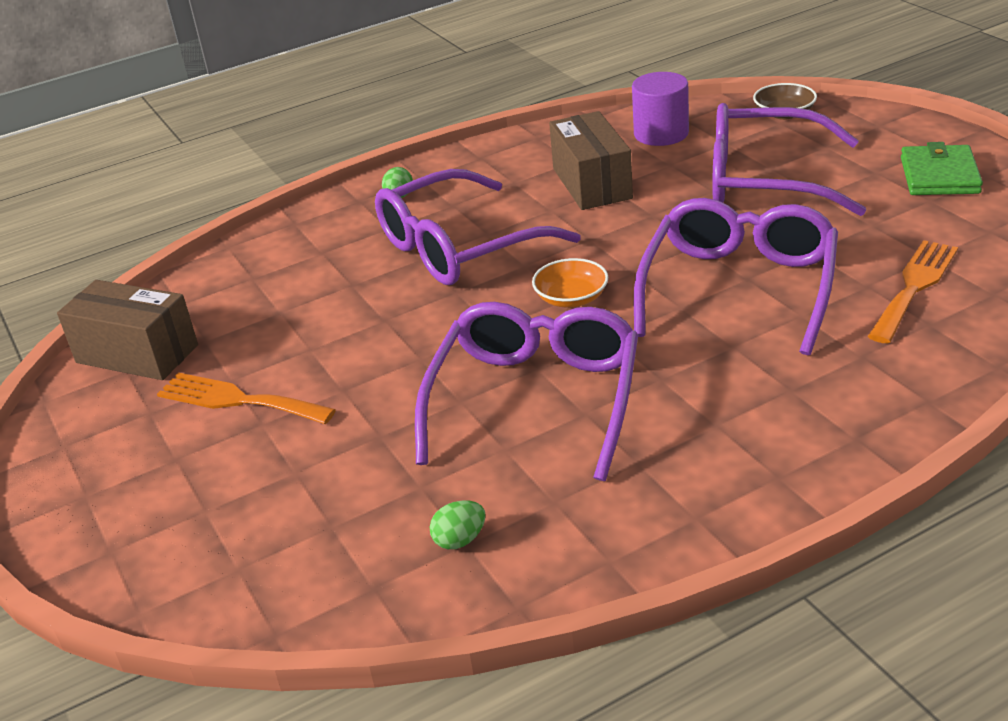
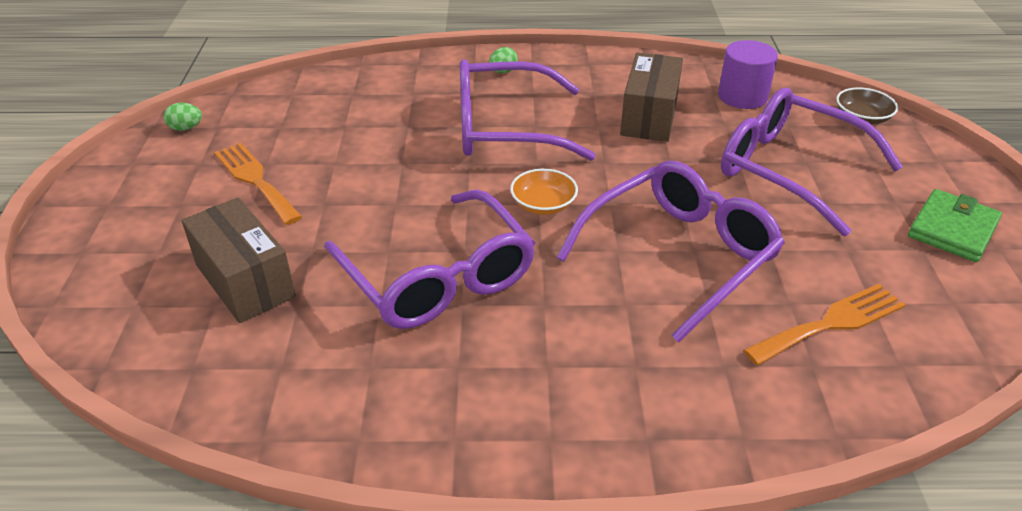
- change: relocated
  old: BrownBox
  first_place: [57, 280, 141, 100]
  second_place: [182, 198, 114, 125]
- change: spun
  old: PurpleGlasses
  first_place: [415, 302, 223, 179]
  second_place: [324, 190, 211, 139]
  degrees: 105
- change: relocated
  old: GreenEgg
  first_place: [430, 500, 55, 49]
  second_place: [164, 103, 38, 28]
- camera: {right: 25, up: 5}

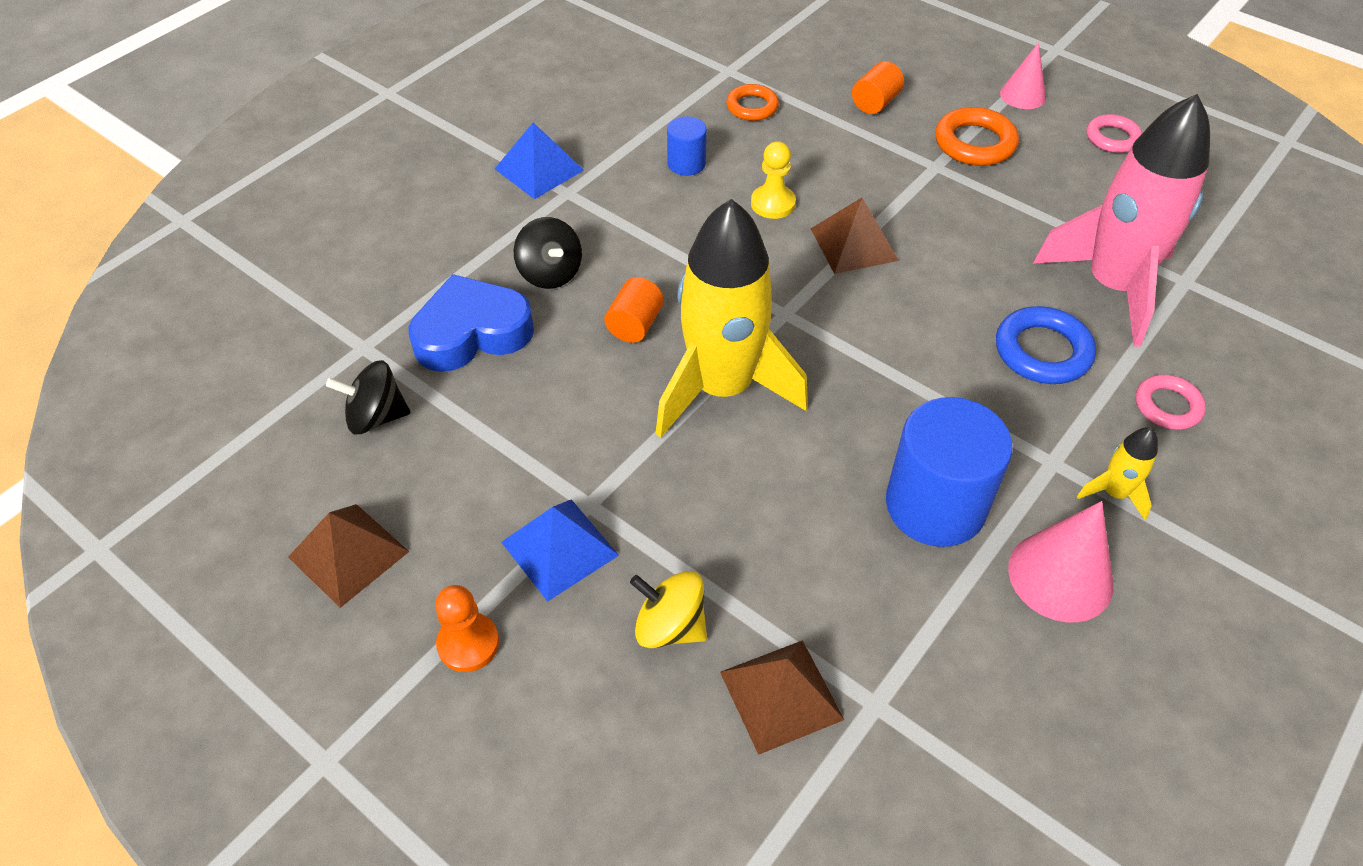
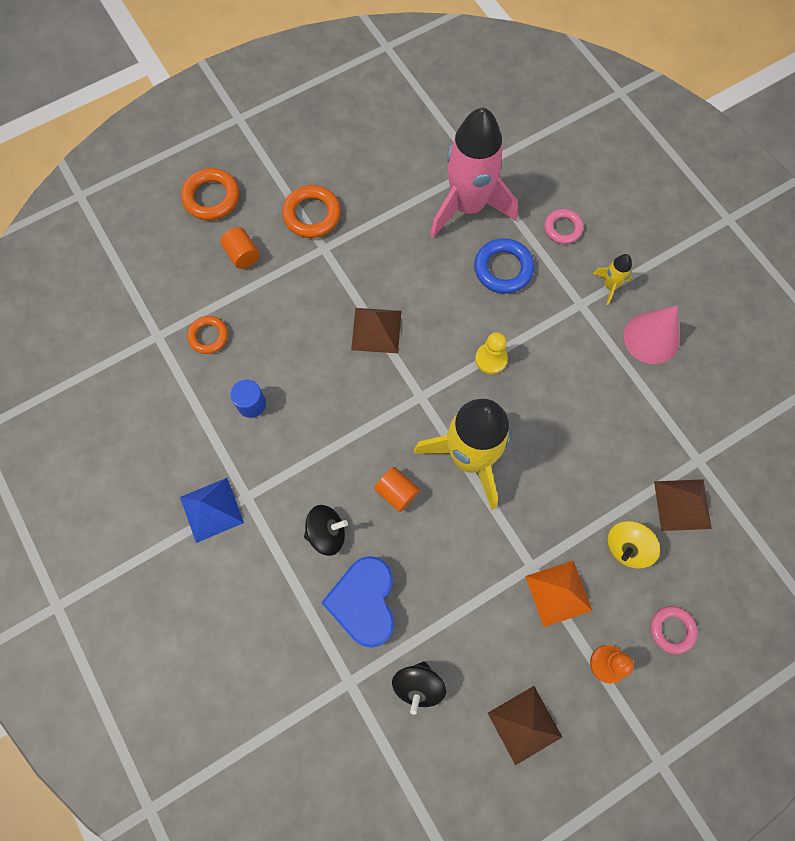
- change: missing
  old: PinkCone
  first_place: [1000, 42, 46, 67]
- change: relocated
  old: PinkRing
  first_place: [1087, 114, 55, 39]
  second_place: [651, 606, 46, 48]
- change: relocated
  old: YellowPawn
  first_place: [751, 141, 45, 78]
  second_place: [475, 332, 33, 42]
- change: missing
  old: BlueCylinder
  first_place: [886, 397, 127, 150]
- change: colour
  old: BluePyramid
  new: OrangePyramid
  first_place: [501, 499, 118, 103]
  second_place: [525, 561, 68, 66]
- change: appeared
  new: OrangeRing
  second_place: [181, 168, 58, 52]
- camera: {right: -70, up: 20}

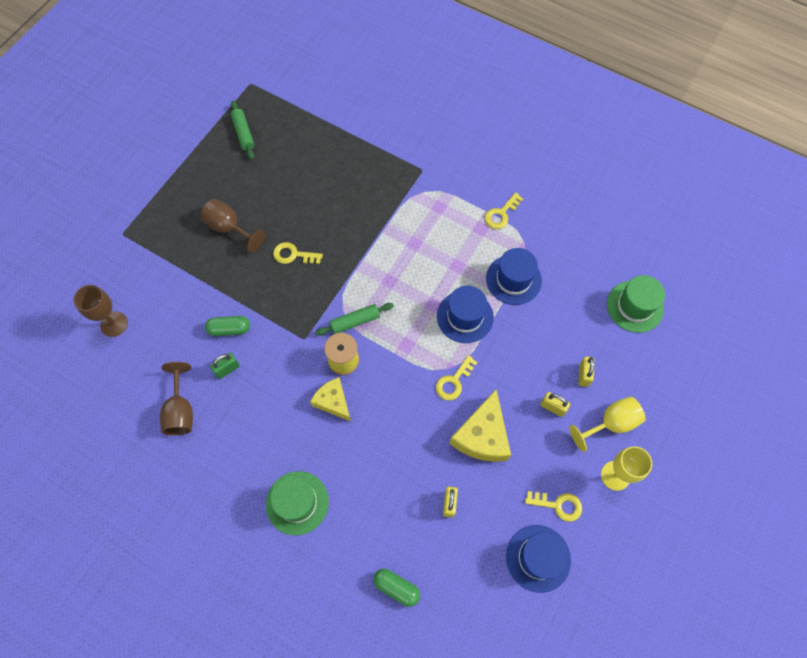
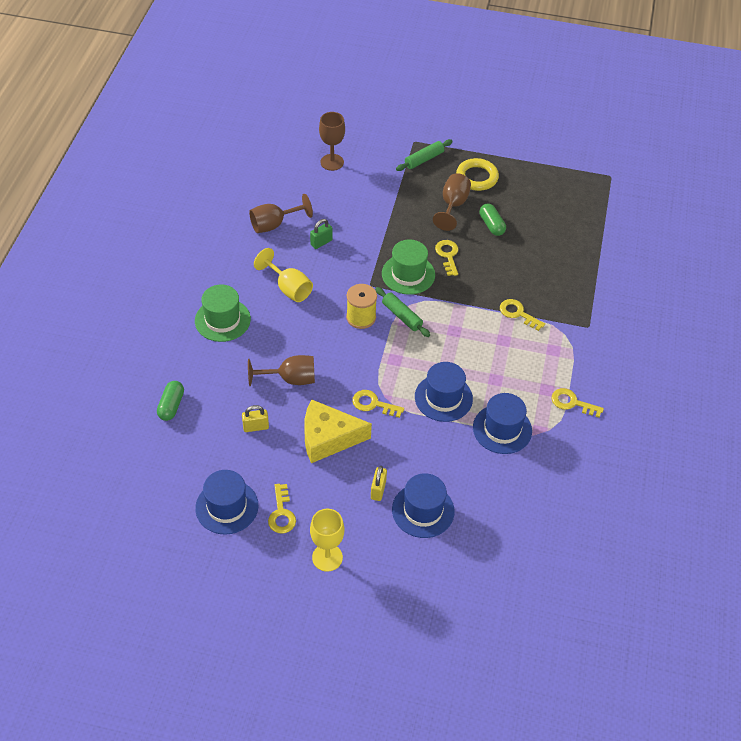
- change: relocated
  old: GreenRollingPin
  first_place: [231, 101, 23, 59]
  second_place: [396, 139, 57, 32]
- change: relocated
  old: GreenHat
  first_place: [607, 275, 58, 58]
  second_place: [382, 239, 53, 56]
- change: relocated
  old: GreenCapsule
  first_place: [205, 316, 45, 20]
  second_place: [480, 203, 26, 33]
- change: spun
  old: GreenPadlock
  first_place: [210, 353, 30, 26]
  second_place: [310, 219, 22, 30]
  degrees: -75
- change: exchanged
  old: YellowPadlock
  new: BlueHat
  first_place: [578, 357, 17, 30]
  second_place: [392, 473, 63, 65]
- change: missing
  old: YellowCheese
  first_place: [310, 377, 41, 44]
- change: relocated
  old: YellowGoblet
  first_place: [569, 396, 77, 56]
  second_place: [254, 248, 59, 54]
- change: appeared
  new: YellowRing
  second_place: [456, 158, 43, 33]
- change: appeared
  new: YellowKey
  second_place: [500, 299, 45, 32]
- change: appeared
  new: BrownGoblet
  second_place: [248, 355, 67, 31]
- camera: {right: 70, up: -15}

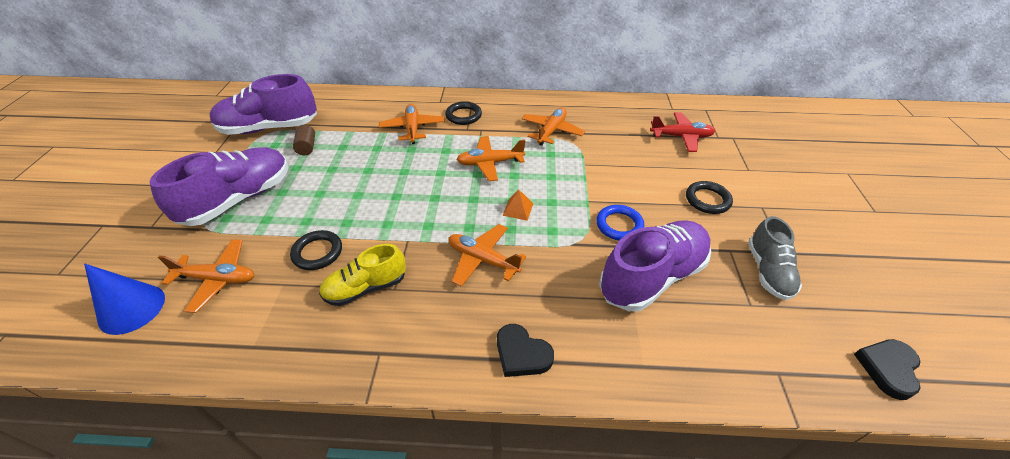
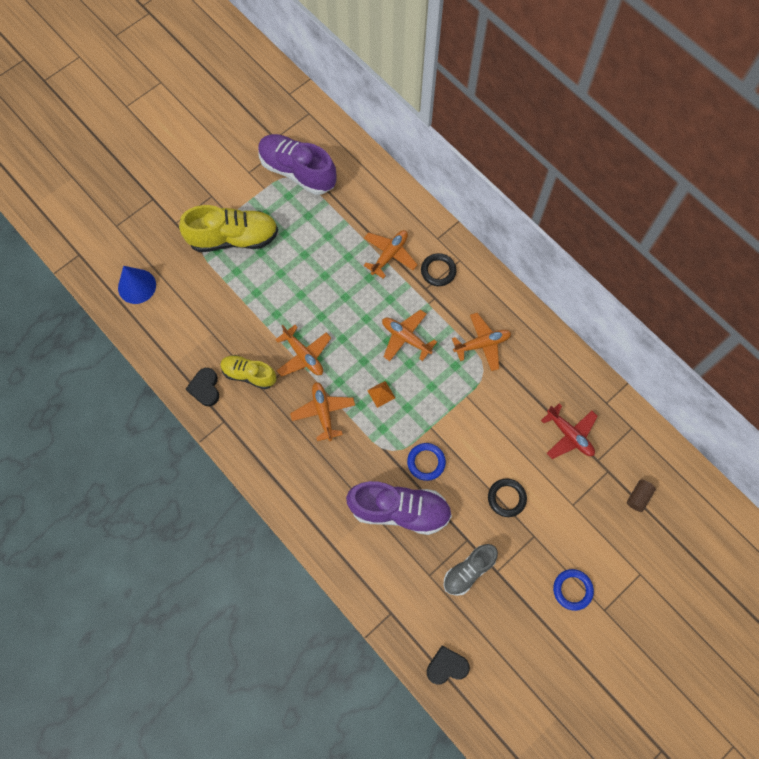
- change: relocated
  old: BrownCylinder
  first_place: [293, 125, 22, 30]
  second_place: [627, 480, 29, 32]
- change: colour
  old: PurpleShoe
  new: YellowShoe
  first_place: [150, 147, 139, 79]
  second_place: [179, 205, 99, 47]
- change: missing
  old: BlackRing
  first_place: [290, 230, 52, 40]
- change: relocated
  old: OrangePlane
  first_place: [158, 239, 96, 74]
  second_place: [275, 325, 56, 52]
- change: relocated
  old: BlackHeart
  first_place: [497, 324, 57, 53]
  second_place: [186, 368, 33, 38]
- change: appeared
  new: BlueRing
  second_place: [553, 569, 41, 42]
- camera: {right: 45, up: 25}

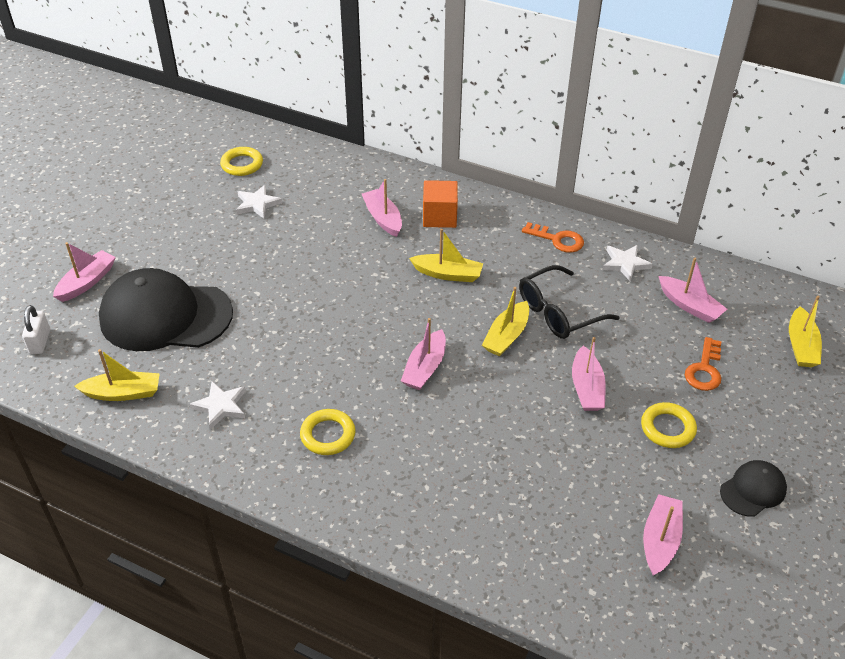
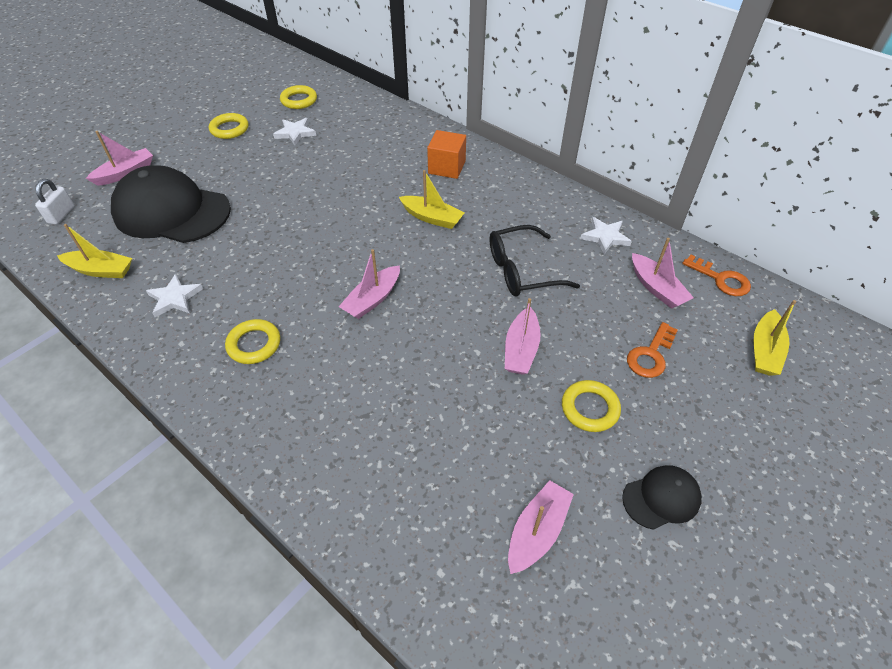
- change: missing
  old: PinkBoat
  first_place: [362, 179, 40, 58]
- change: relocated
  old: OrangeKey
  first_place: [522, 222, 62, 31]
  second_place: [682, 255, 69, 41]
- change: missing
  old: YellowBoat
  first_place: [482, 287, 47, 69]
- change: appeared
  new: YellowRing
  second_place: [209, 113, 40, 26]
- camera: {right: 15, up: 5}

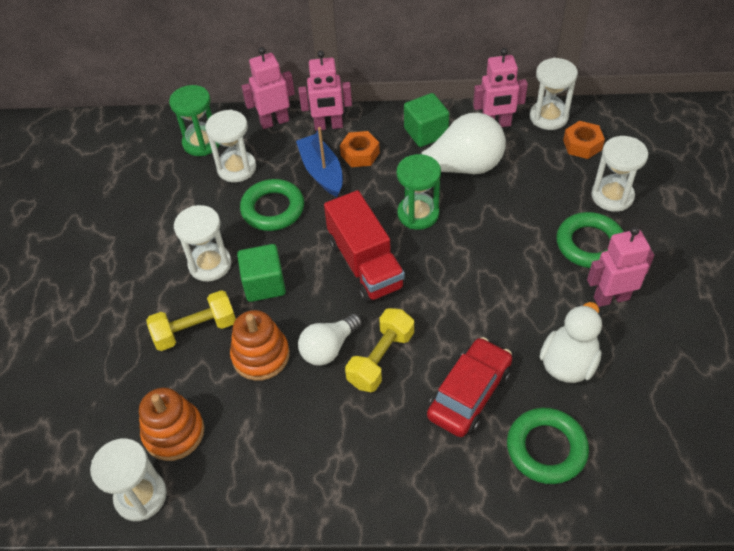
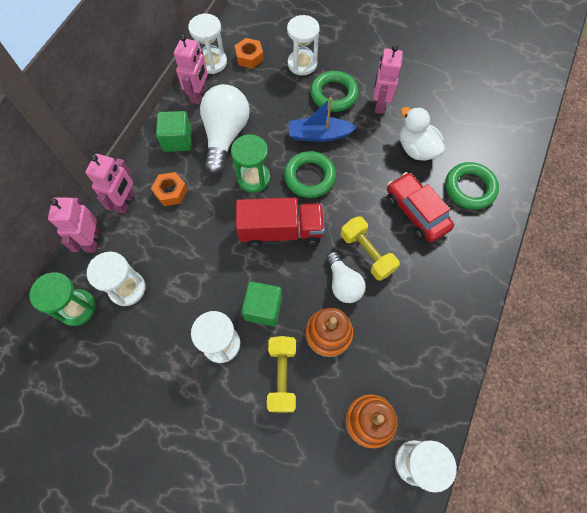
- change: relocated
  old: BlueBoat
  first_place: [296, 127, 47, 70]
  second_place: [289, 97, 68, 45]
- change: relocated
  old: GreenRing
  first_place: [240, 179, 64, 52]
  second_place: [284, 151, 52, 47]
- camera: {right: -70, up: 15}

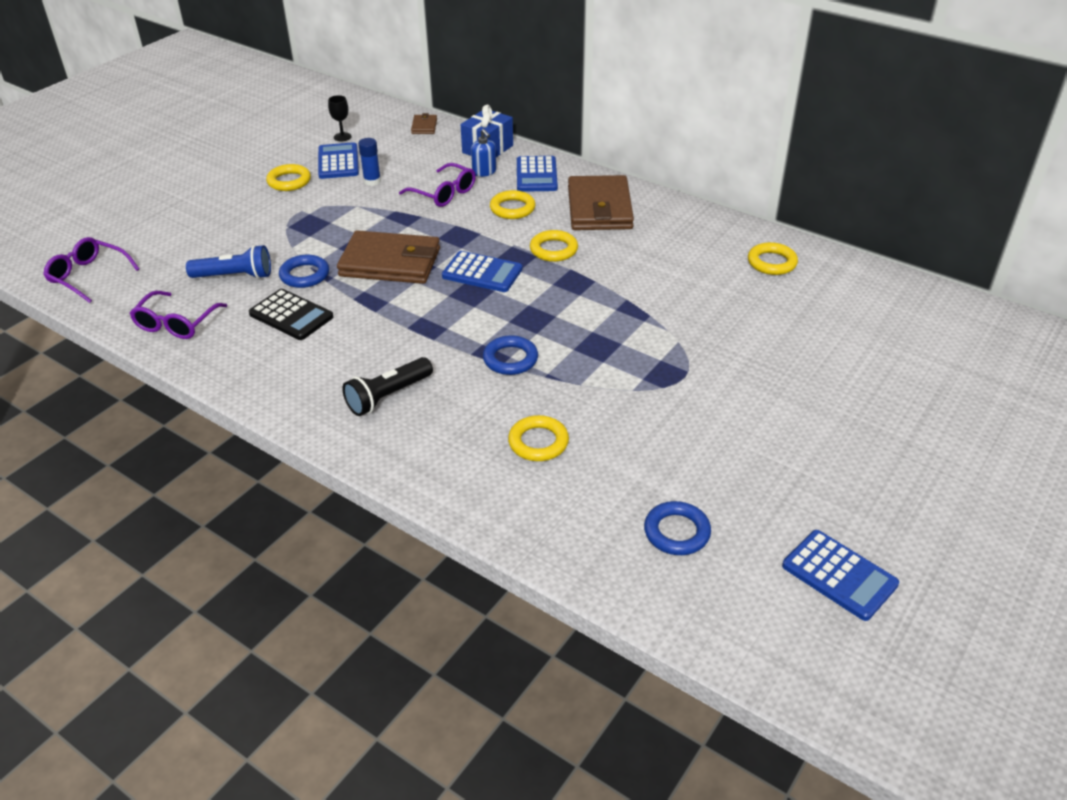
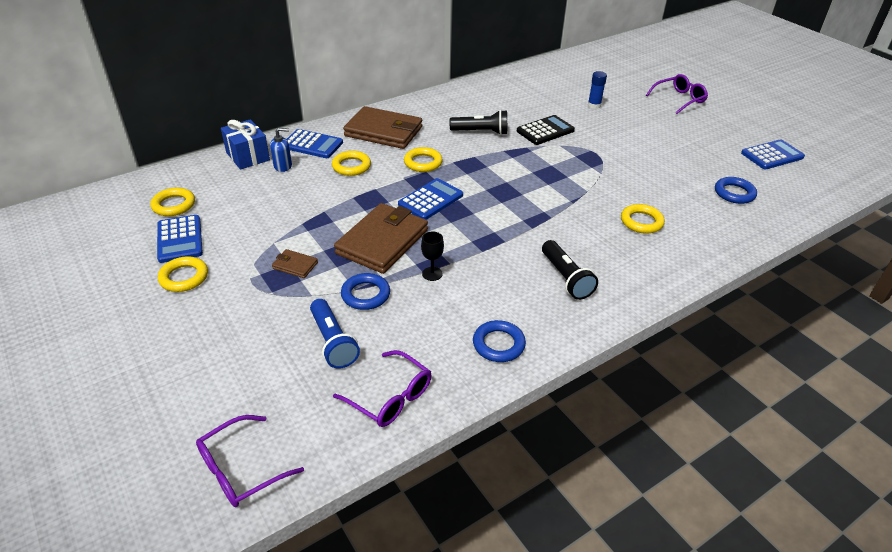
- change: relocated
  old: BlackGoblet
  first_place: [328, 95, 24, 46]
  second_place: [421, 232, 23, 49]
- change: relocated
  old: BrownWallet
  first_place: [411, 113, 26, 21]
  second_place: [272, 249, 46, 29]
- change: relocated
  old: BlueGlueStick
  first_place: [358, 138, 23, 48]
  second_place: [588, 71, 19, 38]
- change: spun
  old: BlueCalculator
  first_place: [318, 142, 41, 37]
  second_place: [157, 215, 46, 48]
  degrees: -120
- change: relocated
  old: PurpleGlasses
  first_place: [399, 163, 77, 44]
  second_place: [646, 74, 62, 40]
- change: relocated
  old: YellowRing
  first_place: [748, 242, 50, 33]
  second_place: [150, 188, 45, 28]
- change: spun
  old: BlueFlashlight
  first_place: [186, 245, 85, 34]
  second_place: [310, 299, 50, 70]
  degrees: 135
- change: relocated
  old: BlackCalculator
  first_place: [249, 289, 84, 51]
  second_place: [517, 115, 58, 30]
- change: relocated
  old: BlueRing
  first_place: [483, 335, 55, 40]
  second_place: [473, 320, 53, 42]
- change: appeared
  new: BlackFlashlight
  second_place: [449, 110, 58, 25]
- camera: {right: -70, up: 0}

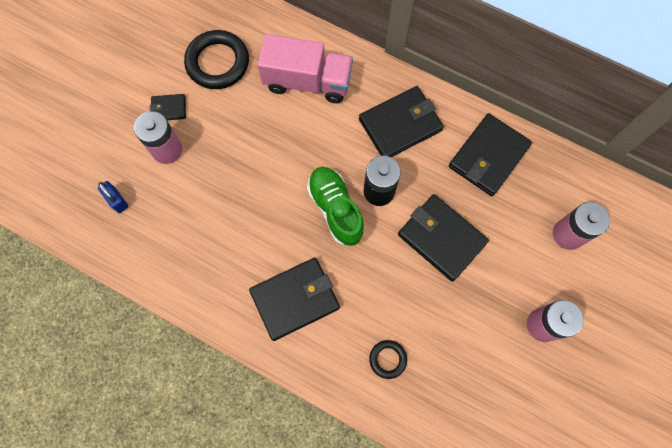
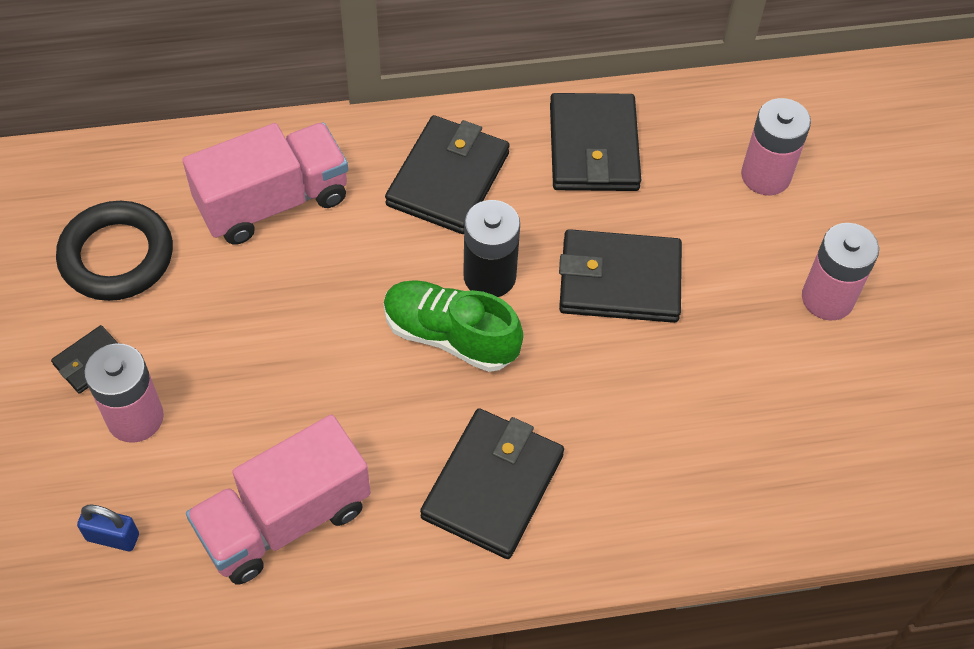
- change: missing
  old: BlackRing
  first_place: [369, 340, 38, 39]
- change: appeared
  new: PinkTruck
  second_place: [186, 415, 185, 170]
- camera: {right: -40, up: -15}

